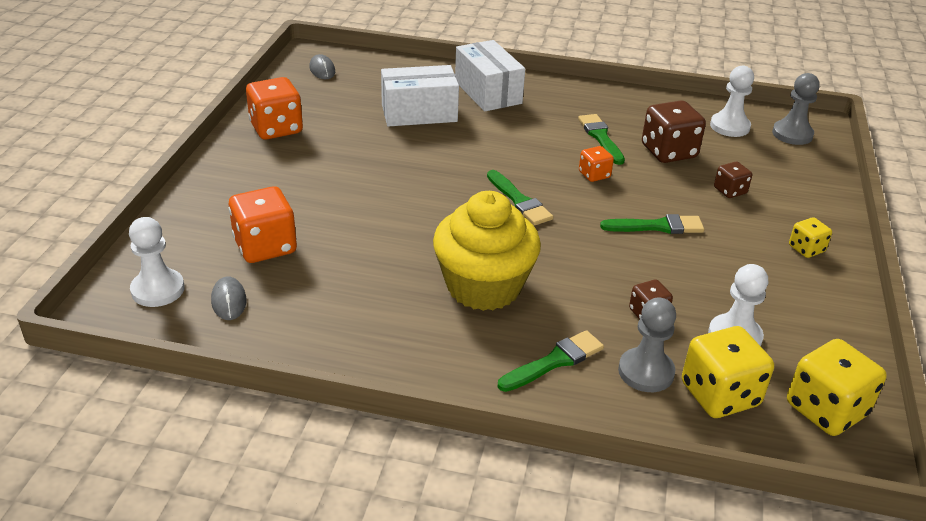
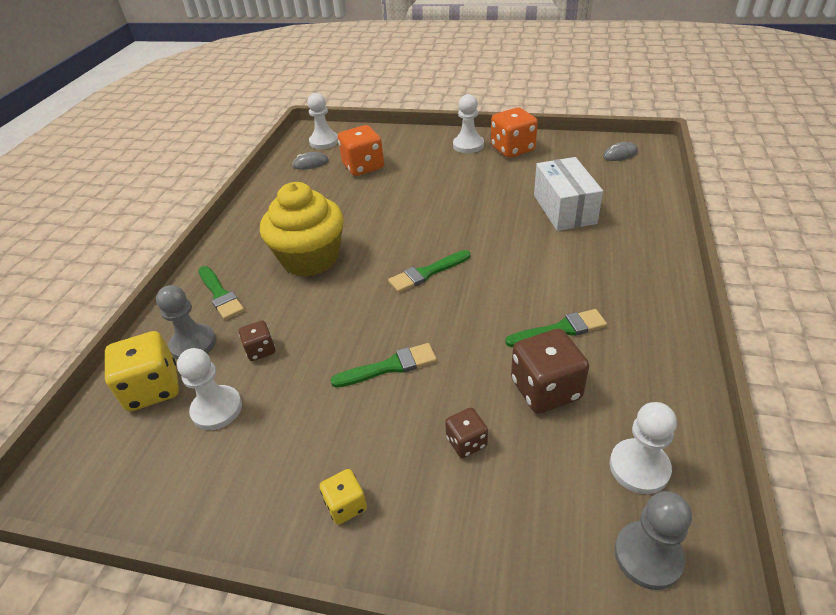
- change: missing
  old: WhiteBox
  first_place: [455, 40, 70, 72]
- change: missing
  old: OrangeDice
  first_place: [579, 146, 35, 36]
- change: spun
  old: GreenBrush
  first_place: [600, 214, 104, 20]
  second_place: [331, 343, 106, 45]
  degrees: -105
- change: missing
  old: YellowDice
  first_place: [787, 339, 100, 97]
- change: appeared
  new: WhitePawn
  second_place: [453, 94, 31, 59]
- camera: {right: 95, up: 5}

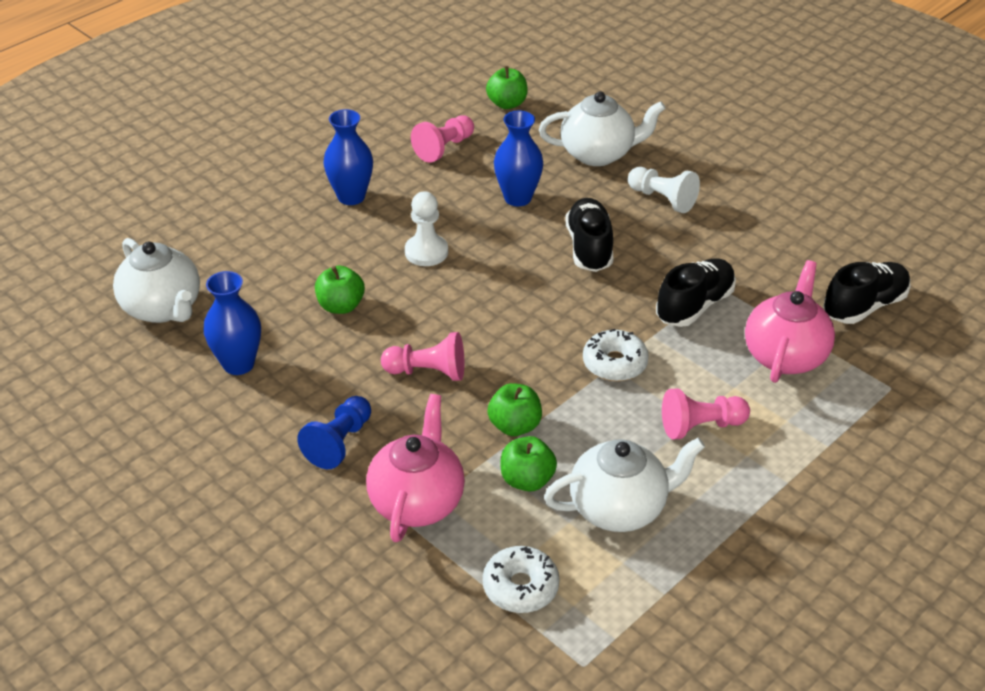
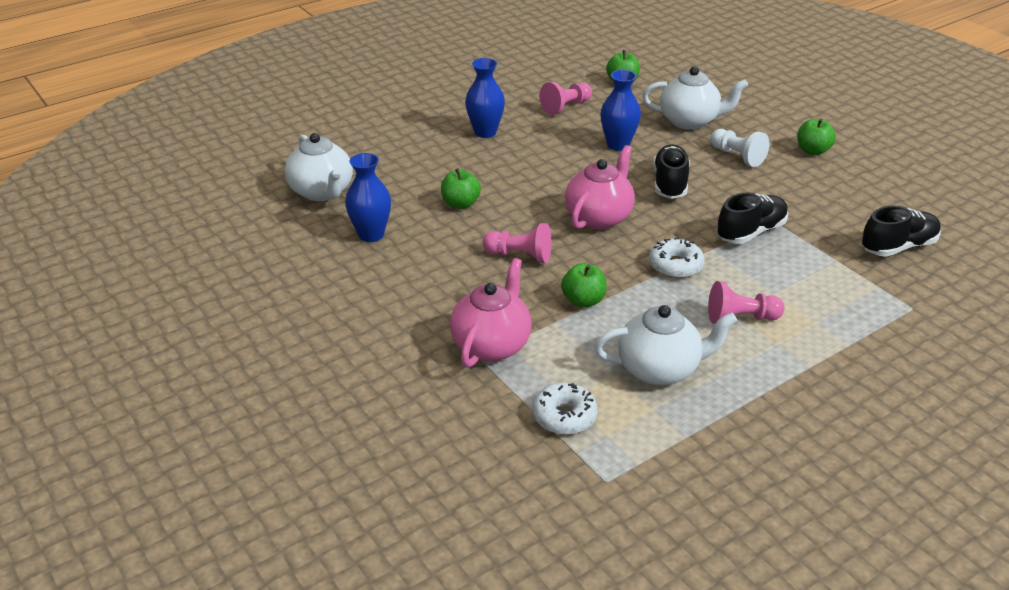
- change: missing
  old: WhitePawn
  first_place: [405, 191, 43, 75]
- change: relocated
  old: PinkTeapot
  first_place: [745, 260, 90, 123]
  second_place: [565, 145, 70, 84]
- change: missing
  old: BluePawn
  first_place: [297, 396, 74, 73]
- change: relocated
  old: GreenApple
  first_place: [501, 436, 56, 56]
  second_place: [797, 118, 39, 37]
- camera: {right: 10, up: -5}

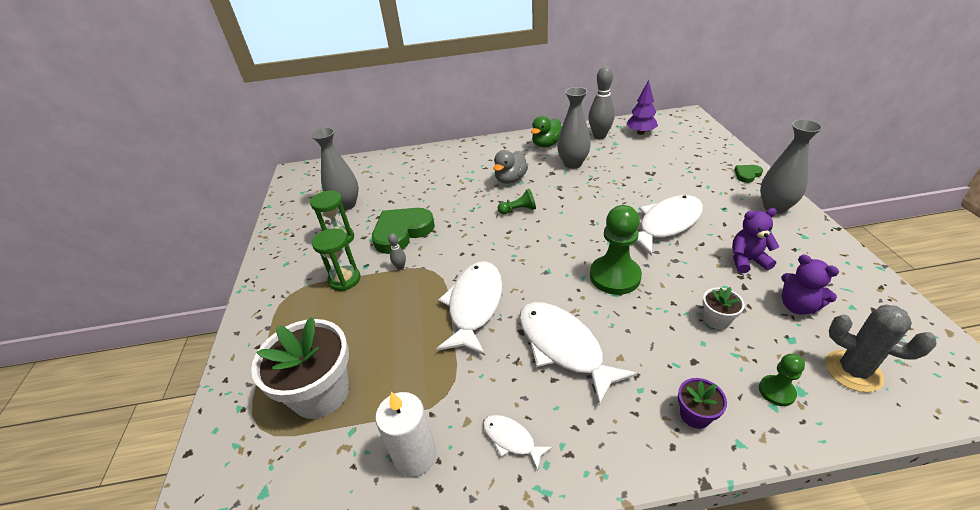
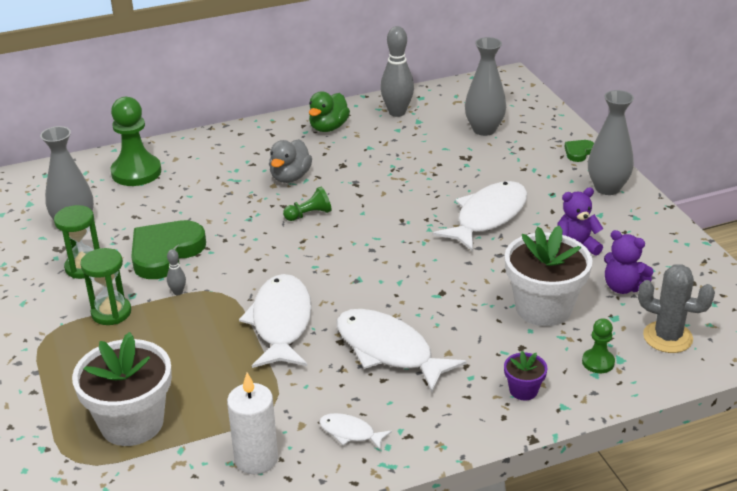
- change: missing
  old: PurpleTree
  first_place: [626, 80, 32, 55]
- change: relocated
  old: GreyVase
  first_place: [557, 87, 34, 82]
  second_place: [465, 37, 41, 99]
- change: relocated
  old: GreenPawn
  first_place: [590, 205, 52, 90]
  second_place: [110, 97, 51, 89]
- change: size
  old: WhiteFlowerPot
  first_place: [703, 287, 42, 42]
  second_place: [505, 225, 88, 101]
  factor: 2.16
- camera: {right: -15, up: -5}

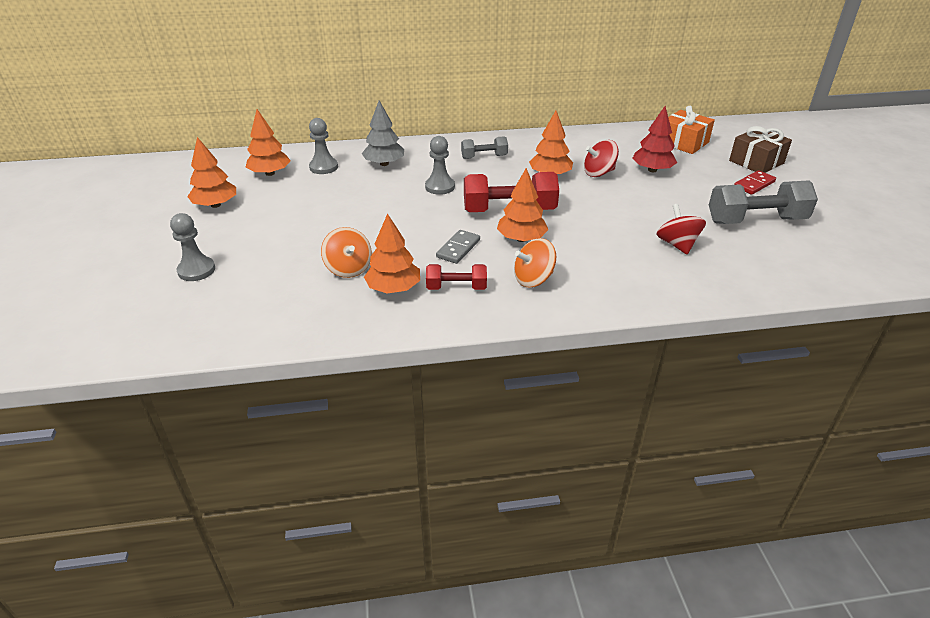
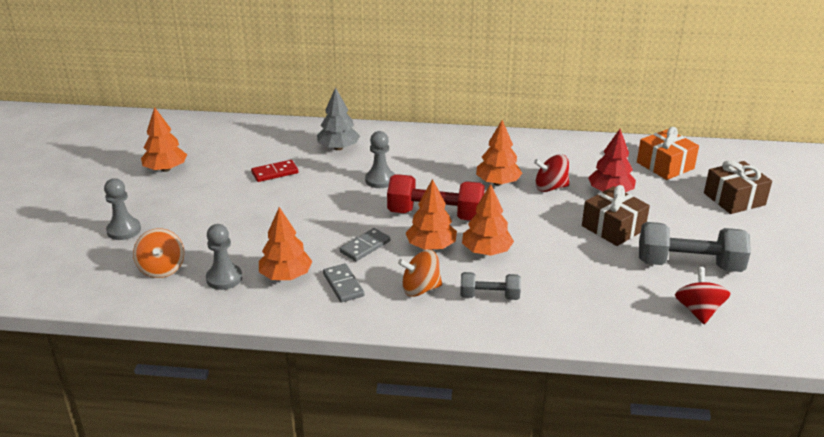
- change: relocated
  old: OrangeTree
  first_place: [246, 109, 45, 67]
  second_place: [462, 184, 52, 72]
- change: relocated
  old: GreyPawn
  first_place: [309, 118, 29, 56]
  second_place: [206, 224, 36, 66]
- change: relocated
  old: GreyDumbbell
  first_place: [461, 136, 47, 23]
  second_place: [460, 272, 61, 28]
- change: relocated
  old: RedDomino
  first_place: [734, 170, 42, 25]
  second_place: [251, 160, 47, 22]
- change: relocated
  old: RedSpinningTop
  first_place: [657, 204, 49, 50]
  second_place: [675, 267, 55, 57]
- change: relocated
  old: OrangeSpinningTop
  first_place: [321, 227, 51, 51]
  second_place: [133, 228, 51, 50]
- change: exchanged
  old: RedDumbbell
  new: GreyDomino
  first_place: [426, 264, 61, 26]
  second_place: [323, 263, 41, 40]
- change: appeared
  new: BrownGift
  second_place: [582, 185, 68, 61]
- camera: {right: 15, up: -5}

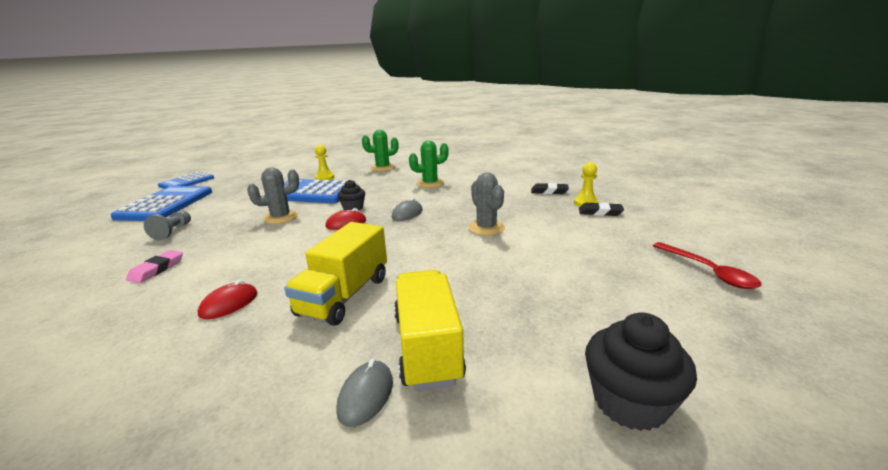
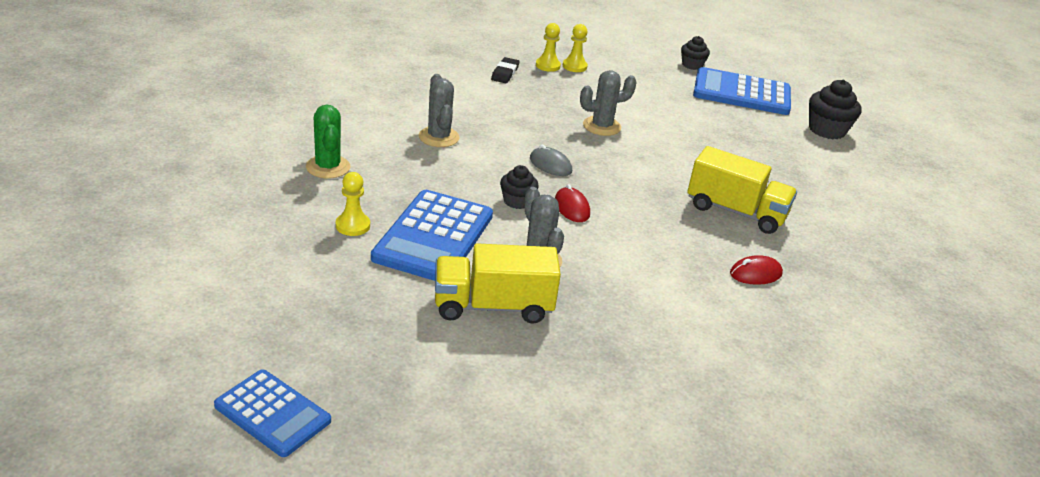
- change: colour
  old: GreenCactus
  new: GreyCactus
  first_place: [409, 141, 40, 47]
  second_place: [419, 74, 41, 73]
- change: relocated
  old: BlueCalculator
  first_place: [110, 186, 102, 35]
  second_place: [693, 67, 98, 48]
- change: exchanged
  old: BlackEraser
  new: YellowPawn
  first_place: [579, 202, 45, 14]
  second_place: [563, 24, 25, 48]
- change: missing
  old: GreyPawn
  first_place: [144, 211, 47, 29]
- change: exchanged
  old: RedSpoon
  new: BlackCupcake
  first_place: [653, 242, 109, 47]
  second_place: [681, 36, 29, 34]
- change: missing
  old: PinkEraser
  first_place: [126, 250, 57, 33]
- change: relocated
  old: YellowTruck
  first_place: [394, 270, 72, 121]
  second_place: [435, 243, 126, 81]
- change: spun
  old: RedMouse
  first_place: [198, 280, 59, 39]
  second_place: [730, 255, 53, 30]
  degrees: -60
- change: missing
  old: GreyMouse
  first_place: [336, 358, 57, 69]
- camera: {right: -90, up: 10}

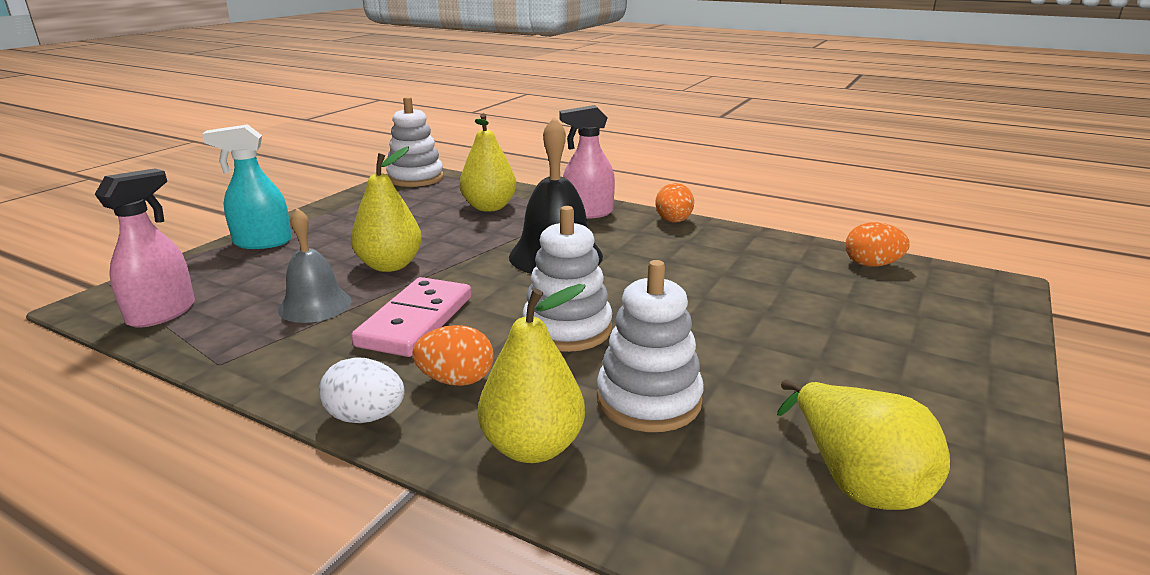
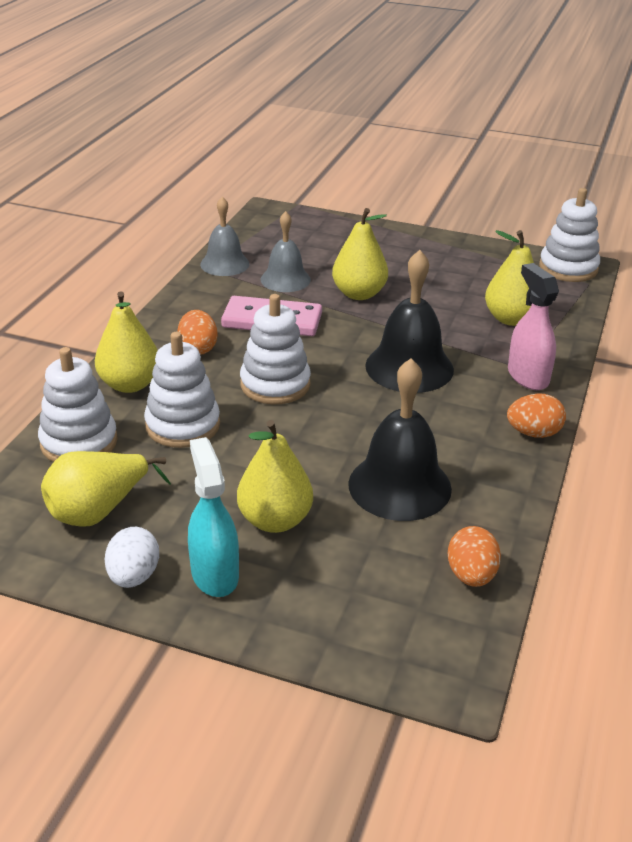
- change: relocated
  old: TurquoiseSprayBottle
  first_place: [202, 124, 90, 125]
  second_place: [188, 437, 51, 160]
- change: missing
  old: PinkSprayBottle
  first_place: [95, 168, 100, 160]
- change: relocated
  old: WhiteEgg
  first_place: [319, 357, 86, 66]
  second_place: [105, 527, 54, 61]
- change: appeared
  new: GreyBell
  second_place: [200, 197, 49, 79]
- change: appeared
  new: WhiteStackingToy
  second_place: [38, 347, 80, 115]
- change: appeared
  new: BlackBell
  second_place: [348, 358, 104, 163]
- change: appeared
  new: YellowPear
  second_place: [237, 420, 76, 113]
- camera: {right: 80, up: 10}

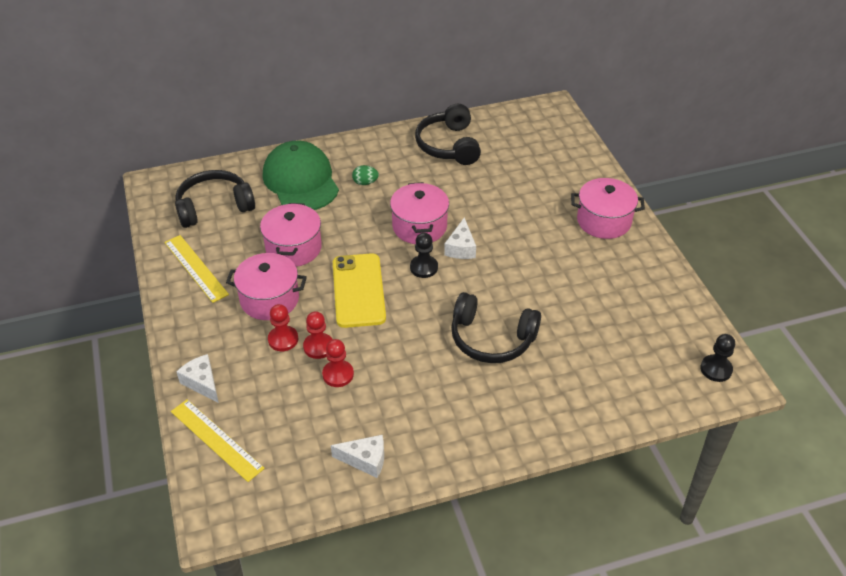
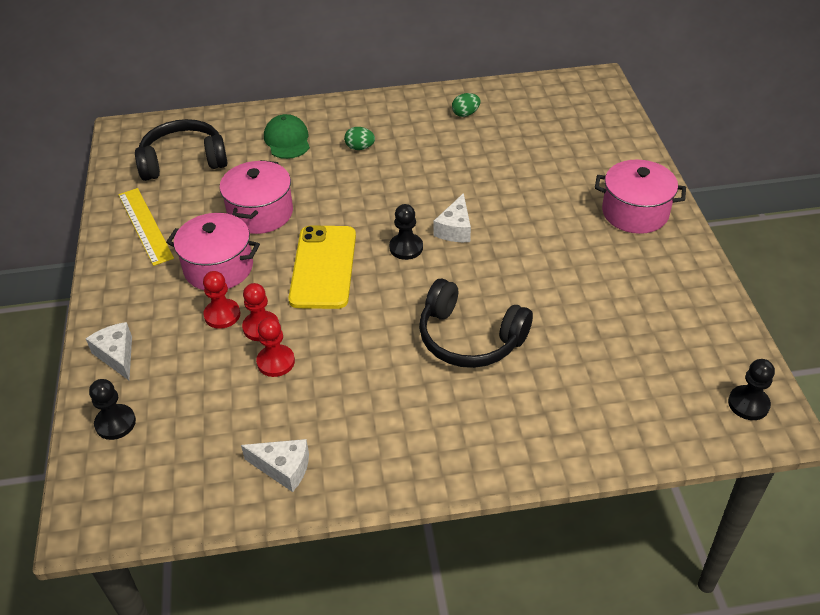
- change: exchanged
  old: BlackHeadphones
  new: GreenEgg
  first_place: [415, 104, 66, 61]
  second_place: [452, 93, 28, 24]
- change: size
  old: GreenCap
  first_place: [263, 141, 76, 69]
  second_place: [264, 114, 46, 45]
  factor: 0.56
- change: missing
  old: PinkPot
  first_place: [390, 182, 59, 62]
- change: exchanged
  old: YellowRuler
  new: BlackPawn
  first_place: [171, 399, 94, 83]
  second_place: [89, 379, 47, 61]
- camera: {right: 10, up: 0}

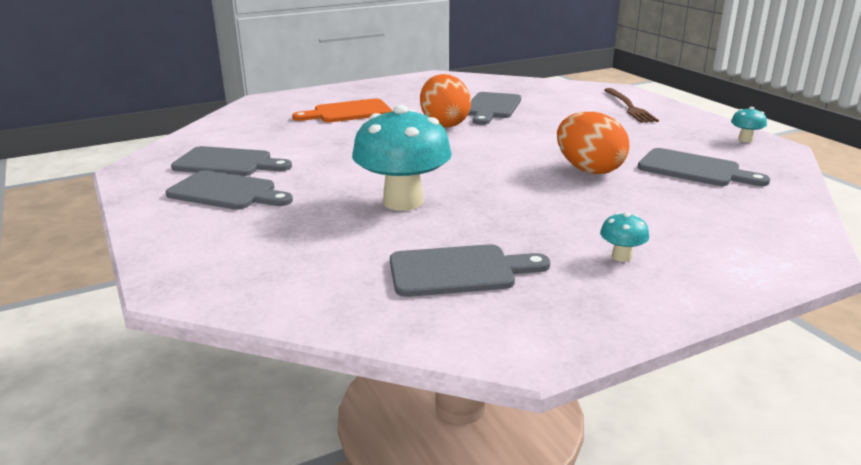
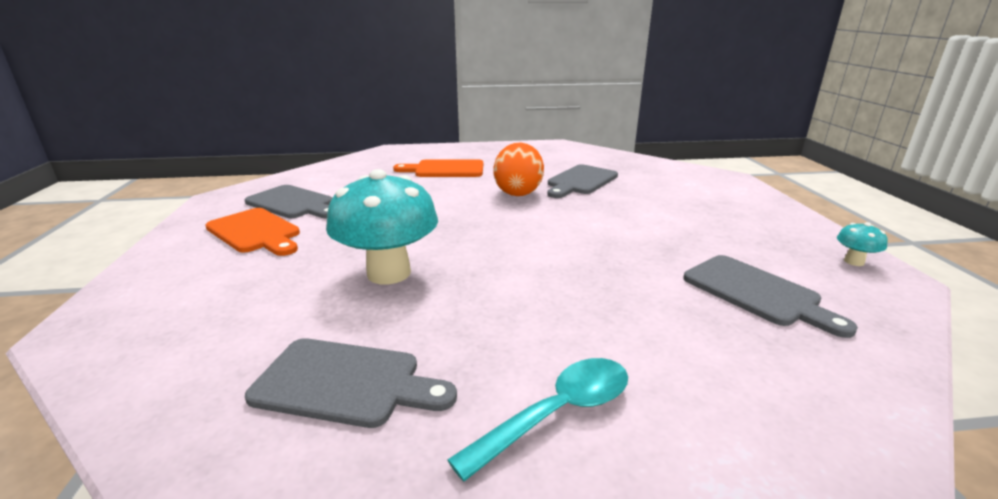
- change: missing
  old: BrownFork
  first_place: [604, 88, 55, 35]
- change: missing
  old: OrangeEgg
  first_place: [557, 112, 72, 62]
- change: colour
  old: GreyCuttingBoard
  new: OrangeCuttingBoard
  first_place: [166, 170, 127, 40]
  second_place: [205, 208, 95, 48]
- change: exchanged
  old: TurquoiseMushroom
  new: TurquoiseSpoon
  first_place: [600, 212, 49, 50]
  second_place: [447, 358, 181, 124]
- camera: {right: 20, up: 0}

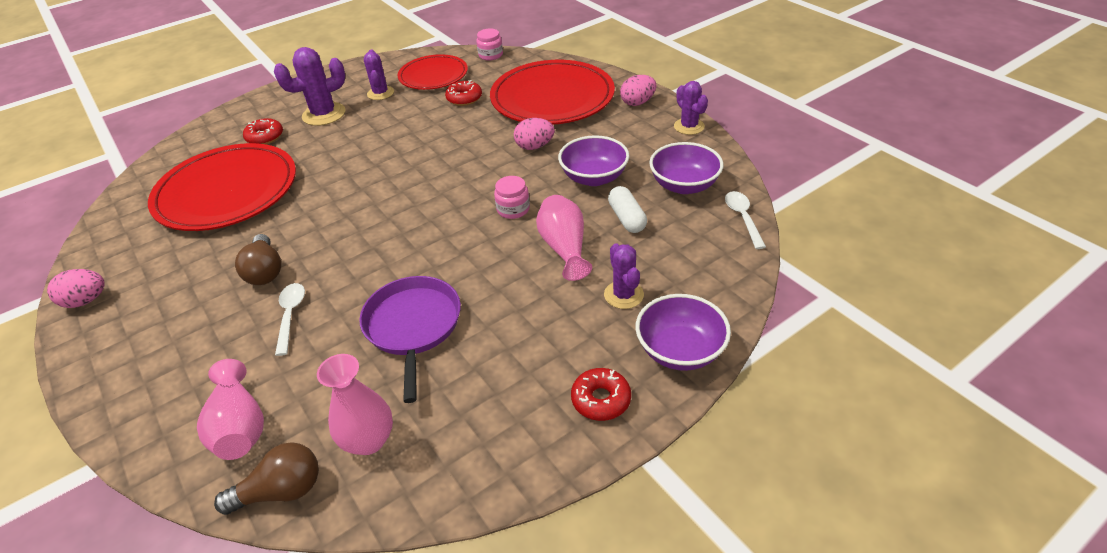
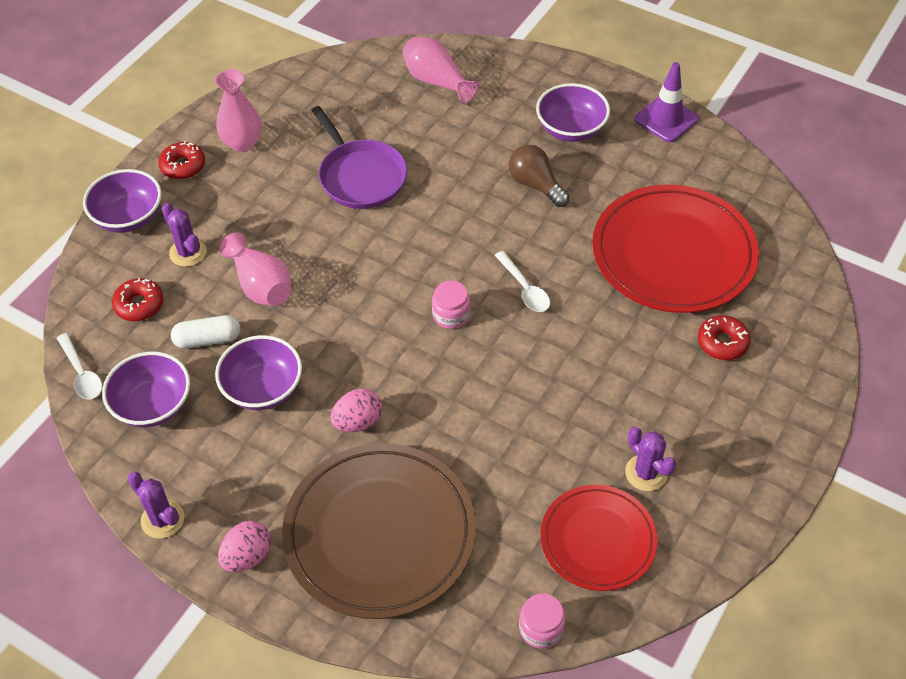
- change: missing
  old: PurpleCactus
  first_place: [274, 47, 72, 79]
- change: colour
  old: RedPlate
  new: BrownPlate
  first_place: [490, 60, 125, 65]
  second_place: [282, 443, 194, 176]
- change: relocated
  old: RedDonut
  first_place: [445, 80, 37, 26]
  second_place: [112, 278, 51, 43]
- change: relocated
  old: PinkJar
  first_place: [494, 176, 36, 43]
  second_place: [432, 281, 38, 48]
- change: spun
  old: WhiteCapsule
  first_place: [608, 186, 39, 47]
  second_place: [171, 315, 69, 33]
  degrees: -60
- change: exchanged
  old: PinkEgg
  new: PurpleTrafficCone
  first_place: [47, 269, 57, 39]
  second_place: [634, 62, 65, 80]
- change: relocated
  old: WhiteSpoon
  first_place: [275, 283, 30, 73]
  second_place: [494, 251, 56, 61]
- change: relocated
  old: PinkVase
  first_place: [317, 354, 76, 101]
  second_place: [215, 70, 47, 82]
- change: missing
  old: BrownLightBulb
  first_place: [214, 442, 105, 73]
- change: appeared
  new: PurpleBowl
  second_place: [536, 83, 74, 59]
- camera: {right: 155, up: 10}

